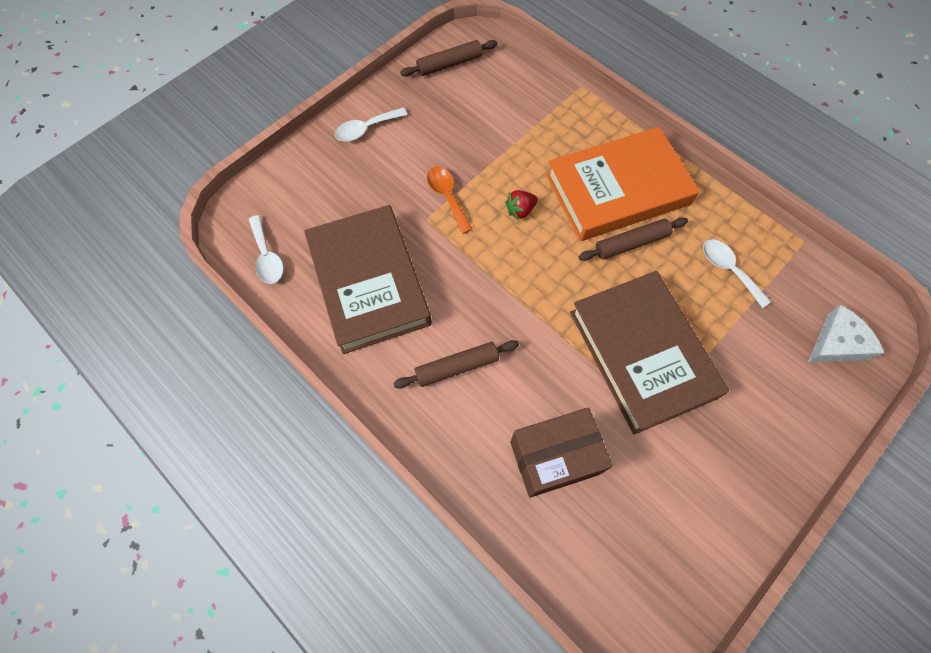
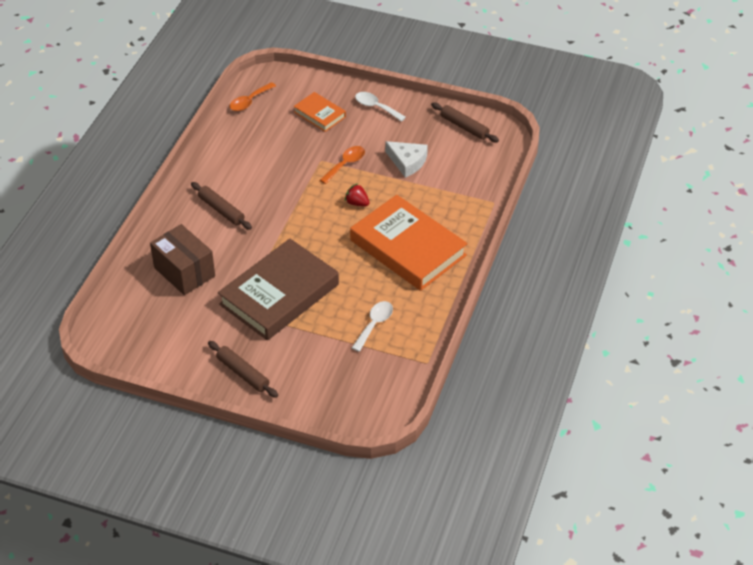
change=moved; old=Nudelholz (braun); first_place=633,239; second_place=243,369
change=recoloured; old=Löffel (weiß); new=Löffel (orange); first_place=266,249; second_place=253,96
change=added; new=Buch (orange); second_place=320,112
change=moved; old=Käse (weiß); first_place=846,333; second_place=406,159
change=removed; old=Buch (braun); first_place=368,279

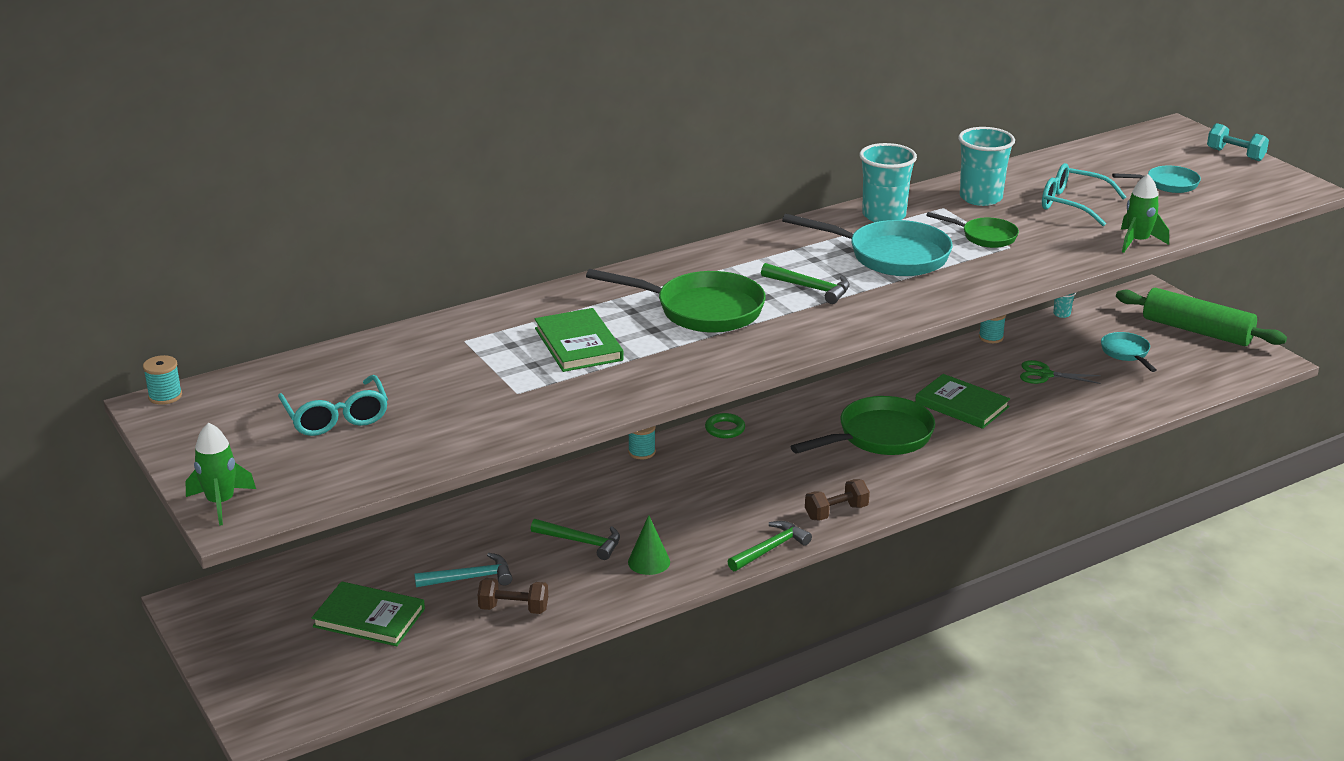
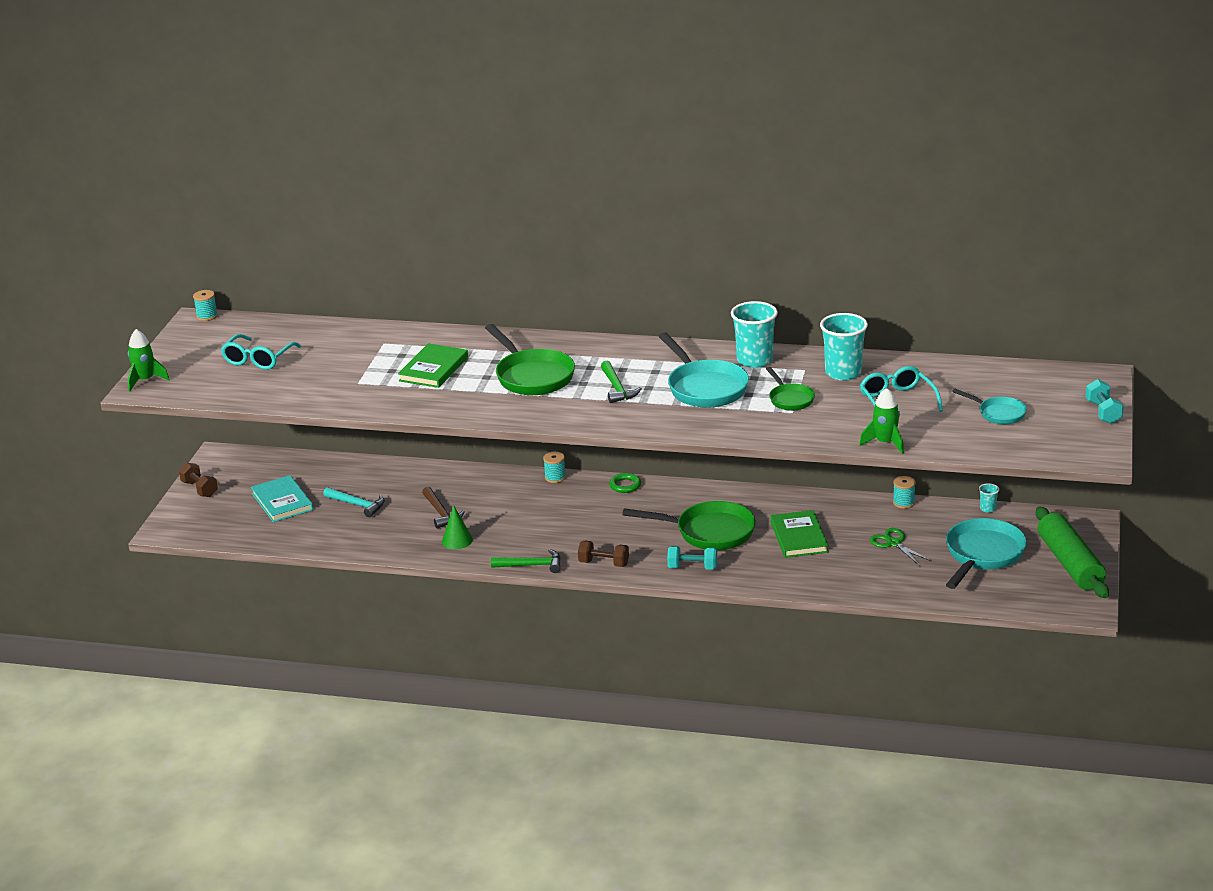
change=moved; old=Hantel (braun); first_place=513,596; second_place=198,480
change=recoloured; old=Buch (grün); new=Buch (türkis); first_place=368,613; second_place=282,498
change=recoloured; old=Hammer (grün); new=Hammer (braun); first_place=575,539; second_place=443,508
change=added; new=Hantel (türkis); second_place=692,558
change=resized; old=Pfanne (türkis); first_place=1129,352; second_place=986,553; factor=1.8

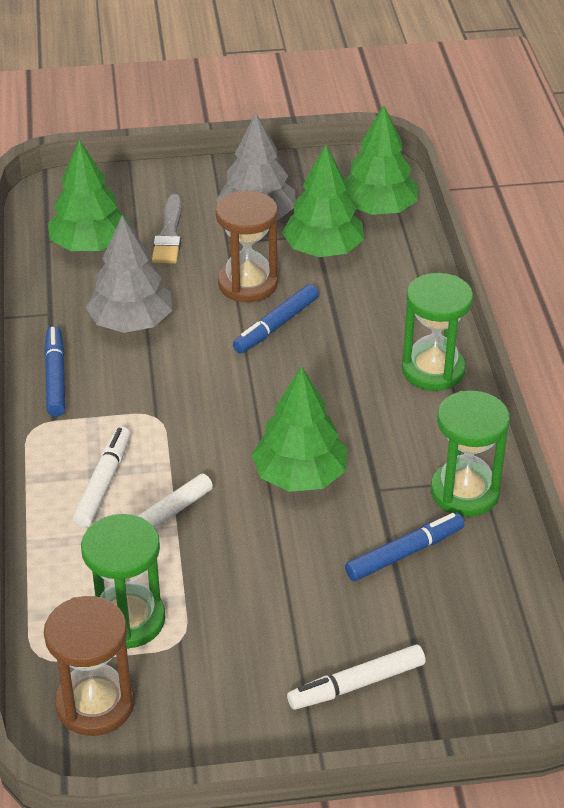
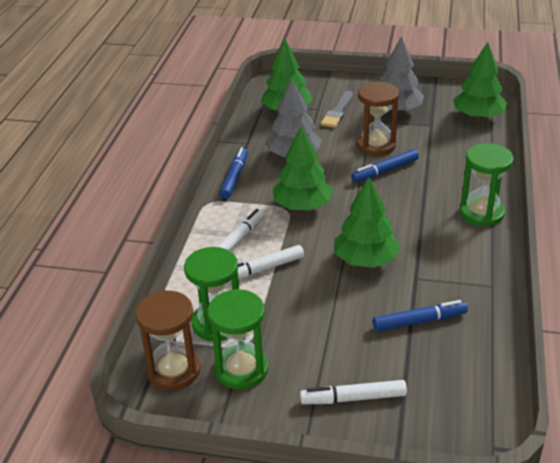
change=moved; old=Sanduhr (grün); first_place=470,453; second_place=237,339
change=moved; old=Baum (grün); first_place=323,201; second_place=303,168

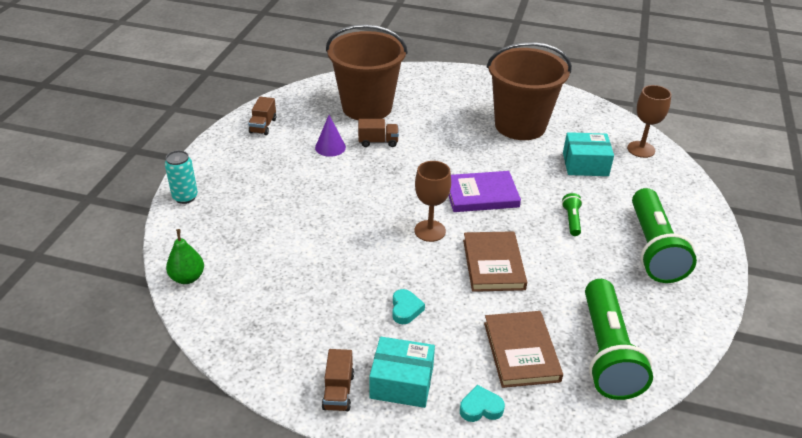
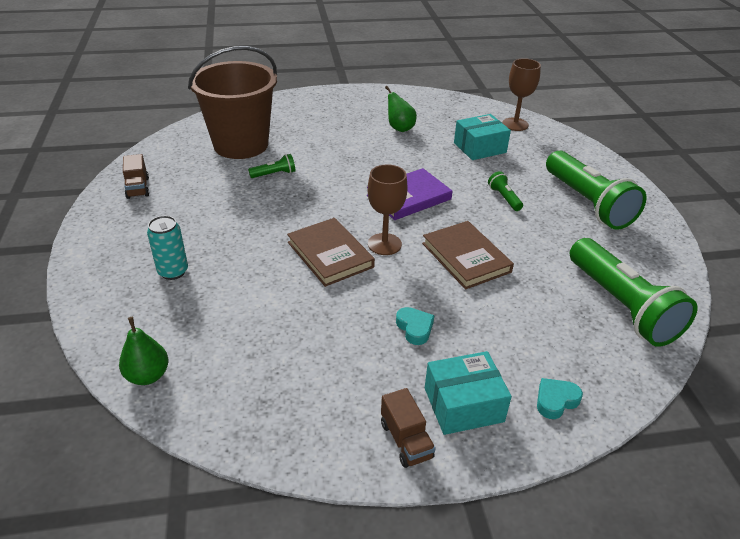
change=moved; old=Dose (türkis); first_place=181,177; second_place=167,248
change=replaced; old=Lastwagen (braun); new=Taschenlampe (grün); first_place=378,133; second_place=272,166
change=moved; old=Buch (braun); first_place=523,349; second_place=331,252
change=replaced; old=Eimer (braun); new=Birne (grün); first_place=529,91; second_place=401,109
change=removed; old=Kegel (lila); first_place=330,136

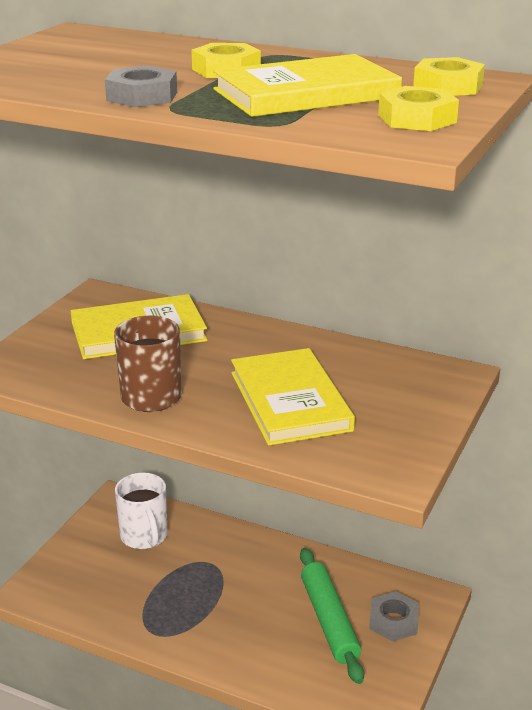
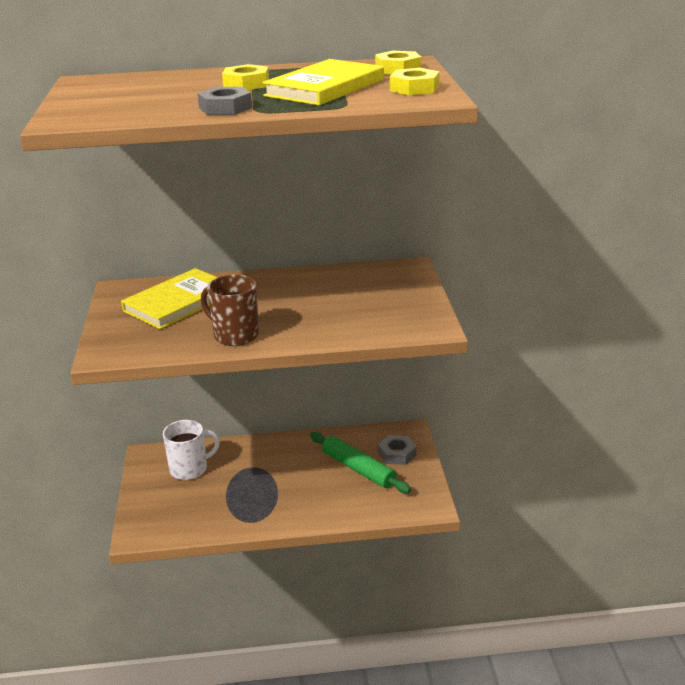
change=turned; old=Tasse (weiß); first_place=141,511; second_place=191,450; degrees=-60
change=removed; old=Buch (gelb); first_place=293,397

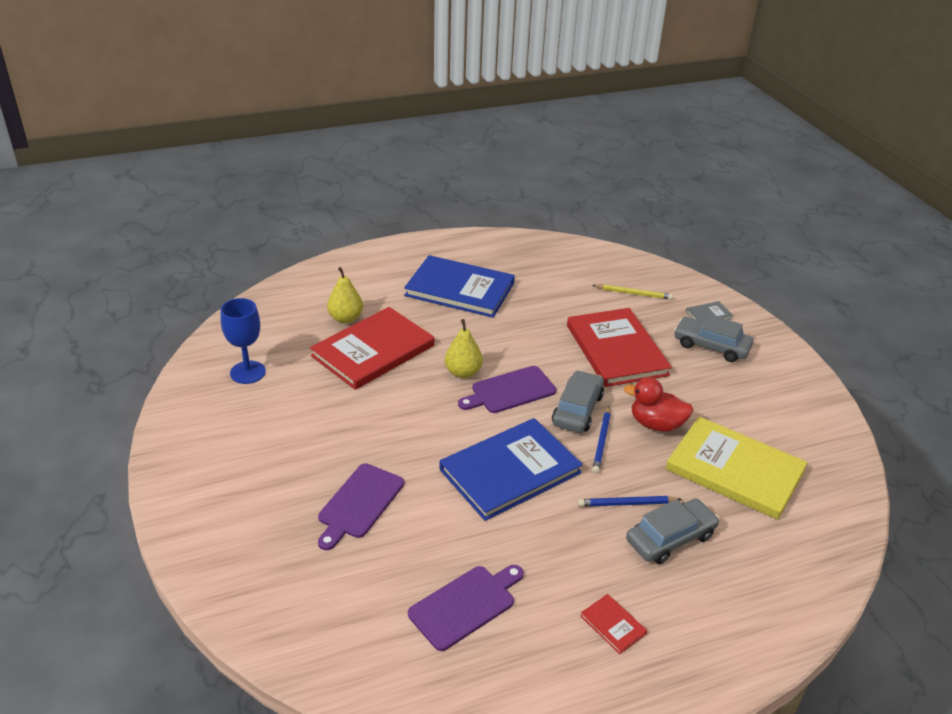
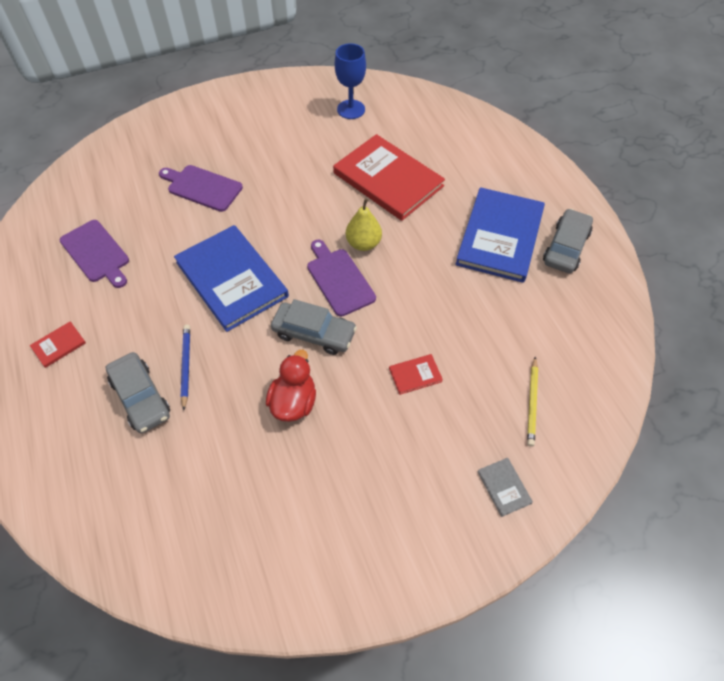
change=resized; old=Buch (rot); first_place=619,347; second_place=416,374; factor=0.4
change=moved; old=Auto (grau); first_place=713,338; second_place=568,241
change=removed; old=Birne (gelb); first_place=345,295
change=removed; old=Bleistift (blau); first_place=601,440
change=removed; old=Buch (gelb); first_place=737,468

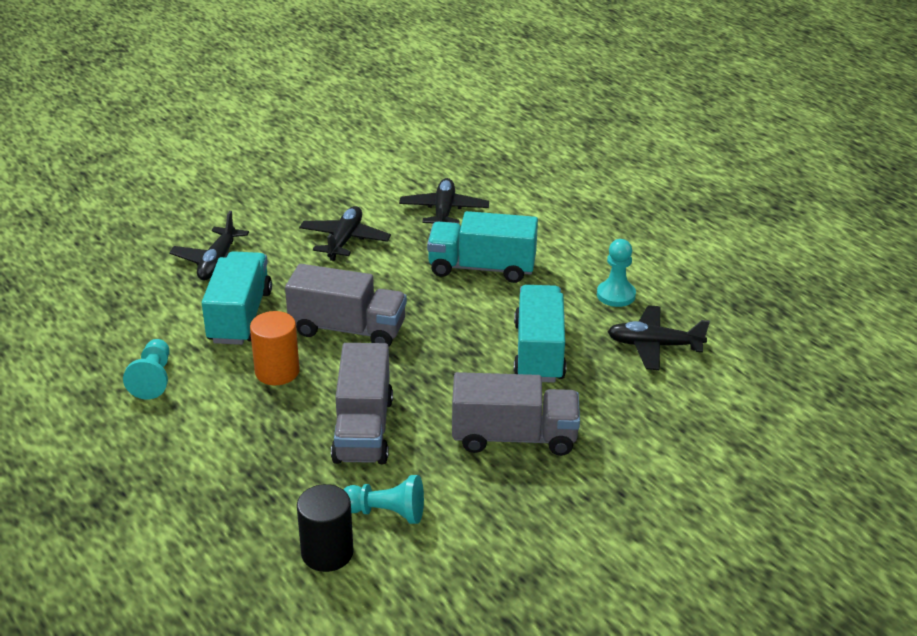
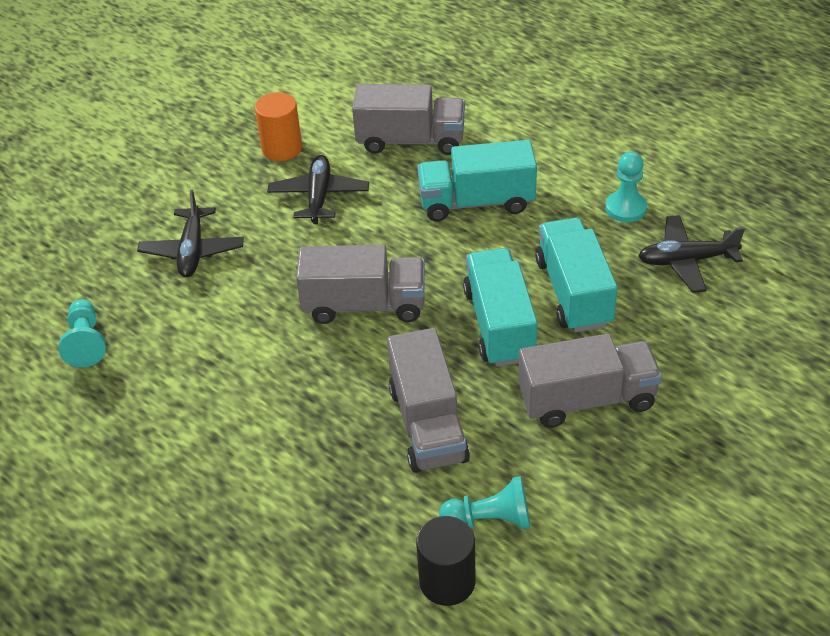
change=moved; old=Bauer (türkis); first_place=146,369; second_place=82,333
change=moved; old=Vollzylinder (orange); first_place=275,348; second_place=278,126
change=replaced; old=Flugzeug (schwarz); new=Lastwagen (grau); first_place=444,201; second_place=408,119
change=moved; old=Lastwagen (türkis); first_place=237,298; second_place=500,307

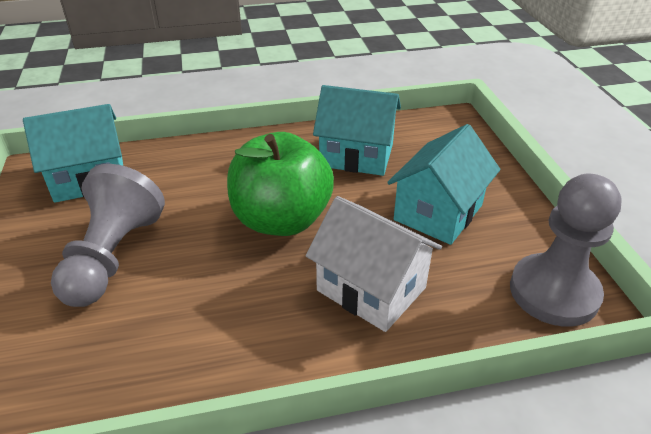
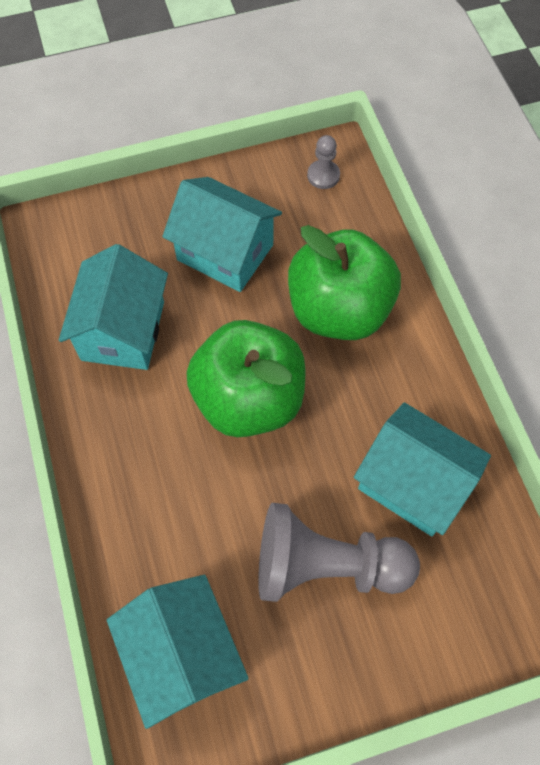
change=replaced; old=Haus (weiß); new=Apfel (grün); first_place=374,264; second_place=344,282
change=resized; old=Bauer (grau); first_place=566,250; second_place=323,162; factor=0.45
change=added; new=Haus (türkis); second_place=422,469

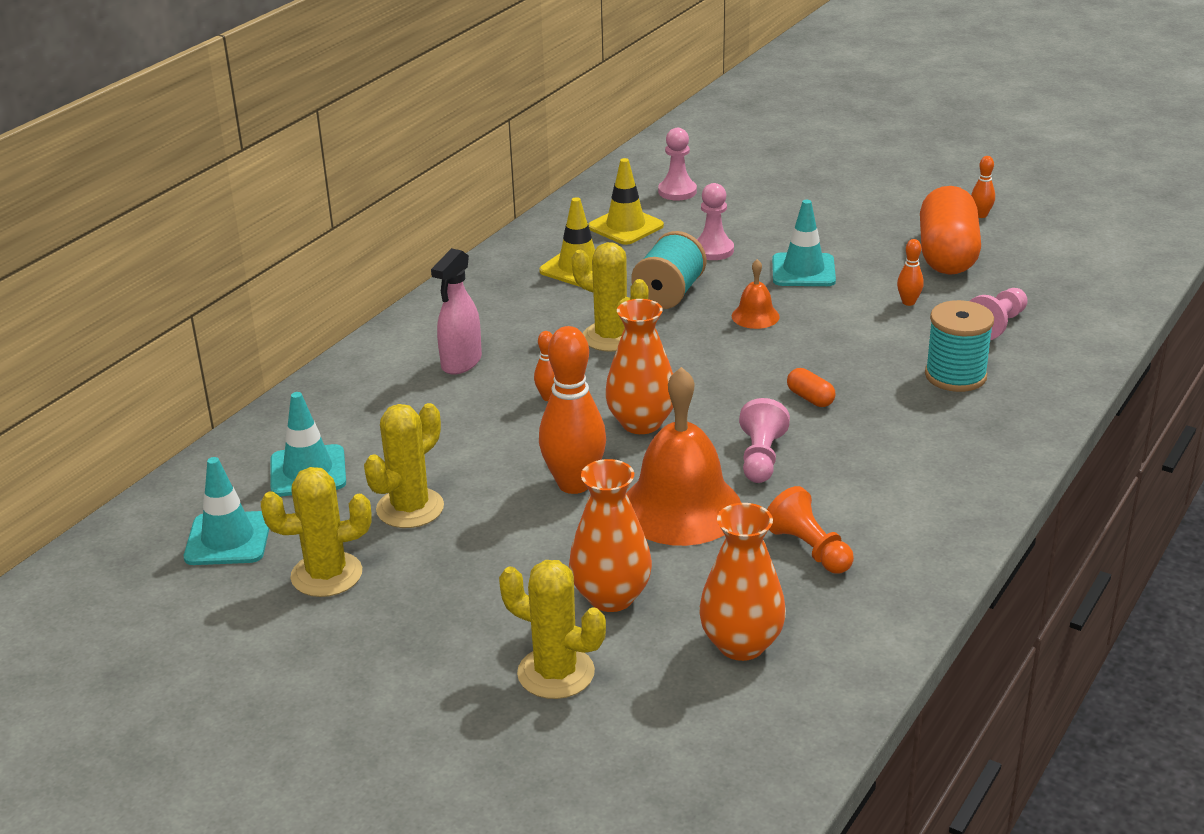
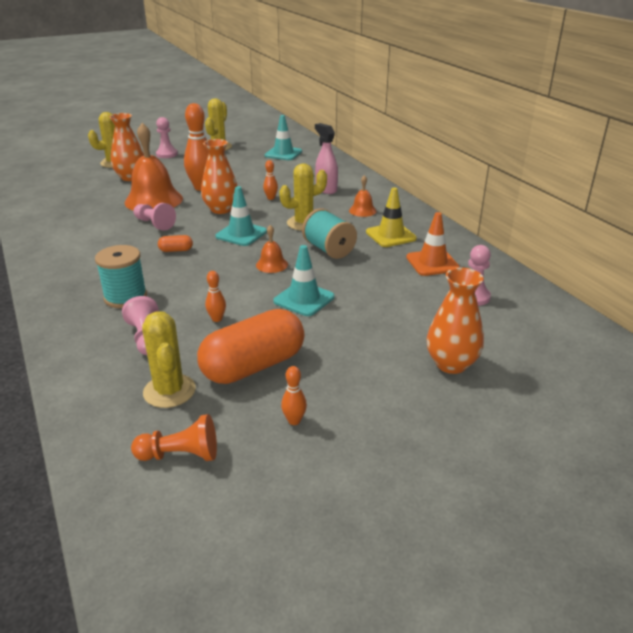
change=moved; old=Bauer (orange); first_place=810,530; second_place=174,437
change=moved; old=Kaktus (gelb); first_place=404,465; second_place=169,359
change=moved; old=Bauer (rosa); first_place=715,221; second_place=167,137
change=turned; old=Kapsel (orange); first_place=950,230; second_place=251,346; degrees=-75
change=moved; old=Leitkegel (türkis); first_place=226,511; second_place=241,216
change=added; new=Glocke (orange); second_place=363,196
change=recoloured; old=Leitkegel (gelb); new=Leitkegel (orange); first_place=626,201; second_place=433,244
change=moved; old=Vase (orange); first_place=742,582; second_place=455,321

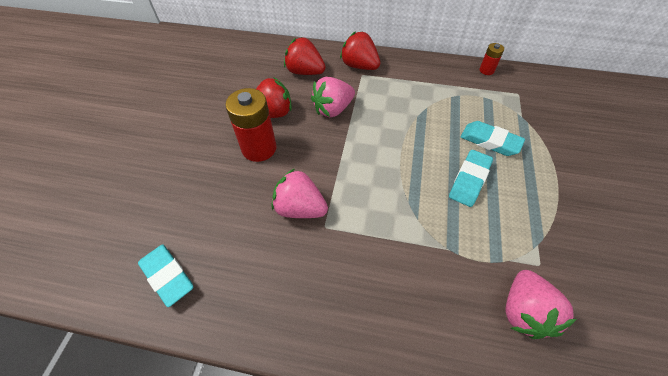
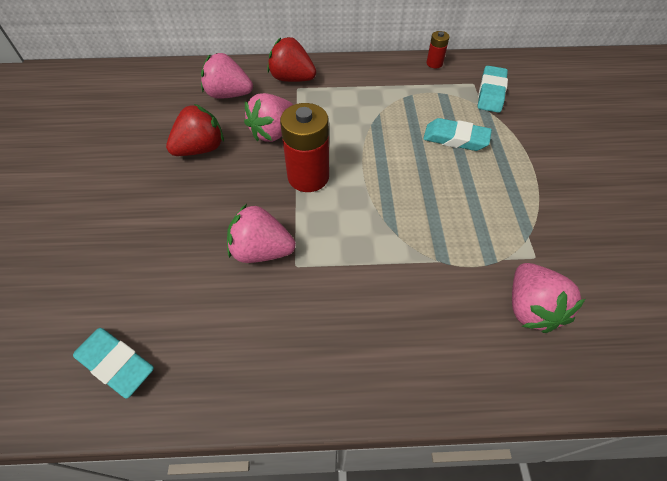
change=recoloured; old=Erdbeere (rot); new=Erdbeere (rosa); first_place=305,56; second_place=227,76
change=moved; old=Batterie (rot); first_place=250,125; second_place=304,147
change=moved; old=Radiergummi (türkis); first_place=471,178; second_place=493,89

